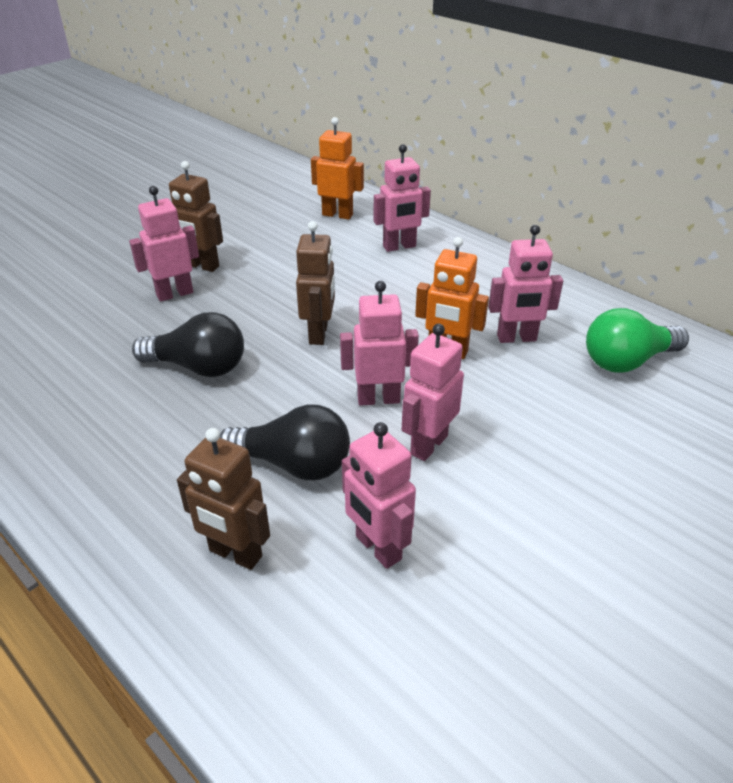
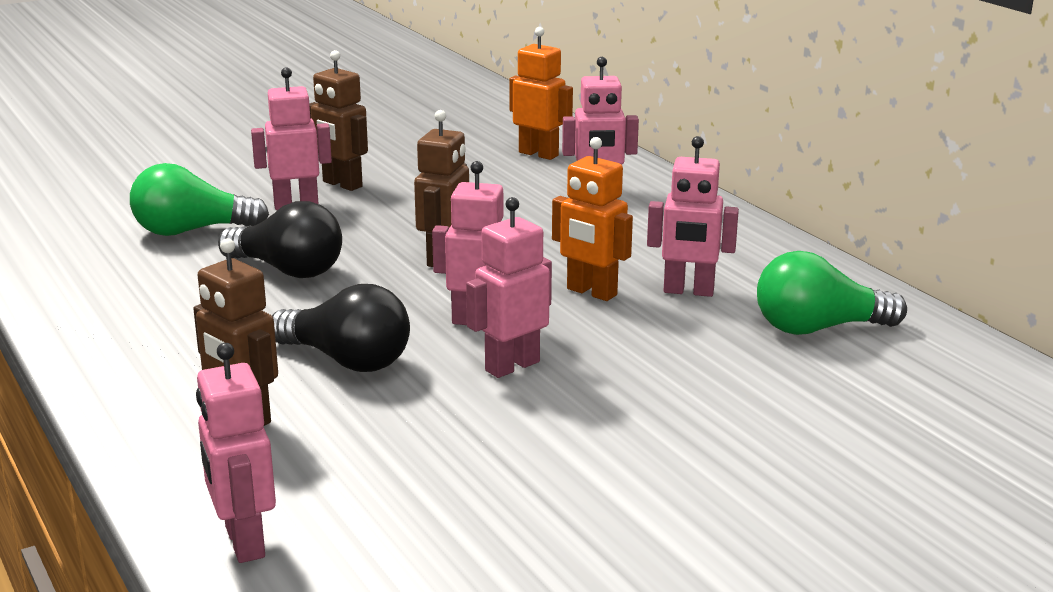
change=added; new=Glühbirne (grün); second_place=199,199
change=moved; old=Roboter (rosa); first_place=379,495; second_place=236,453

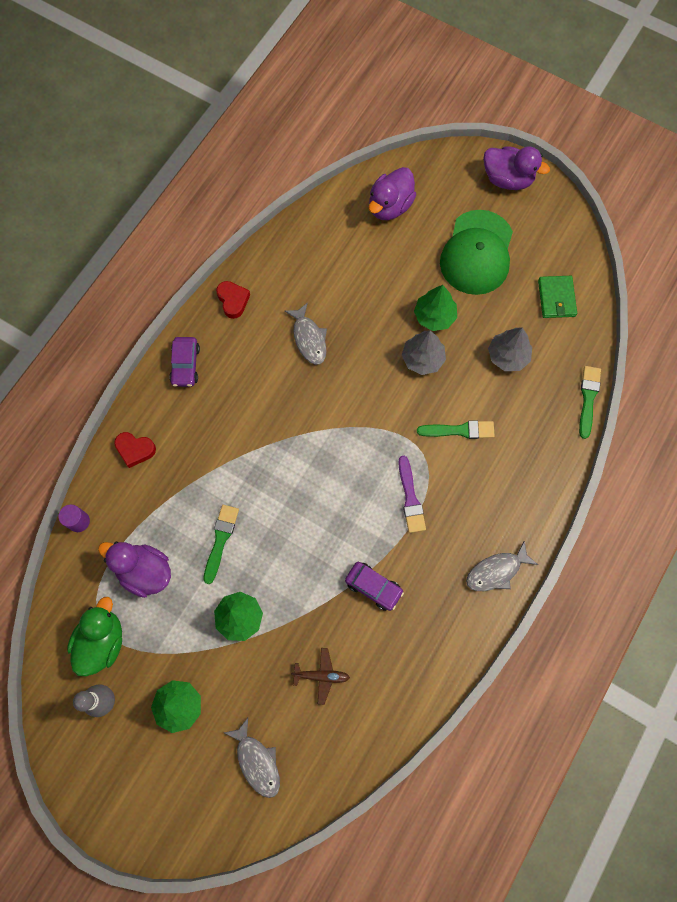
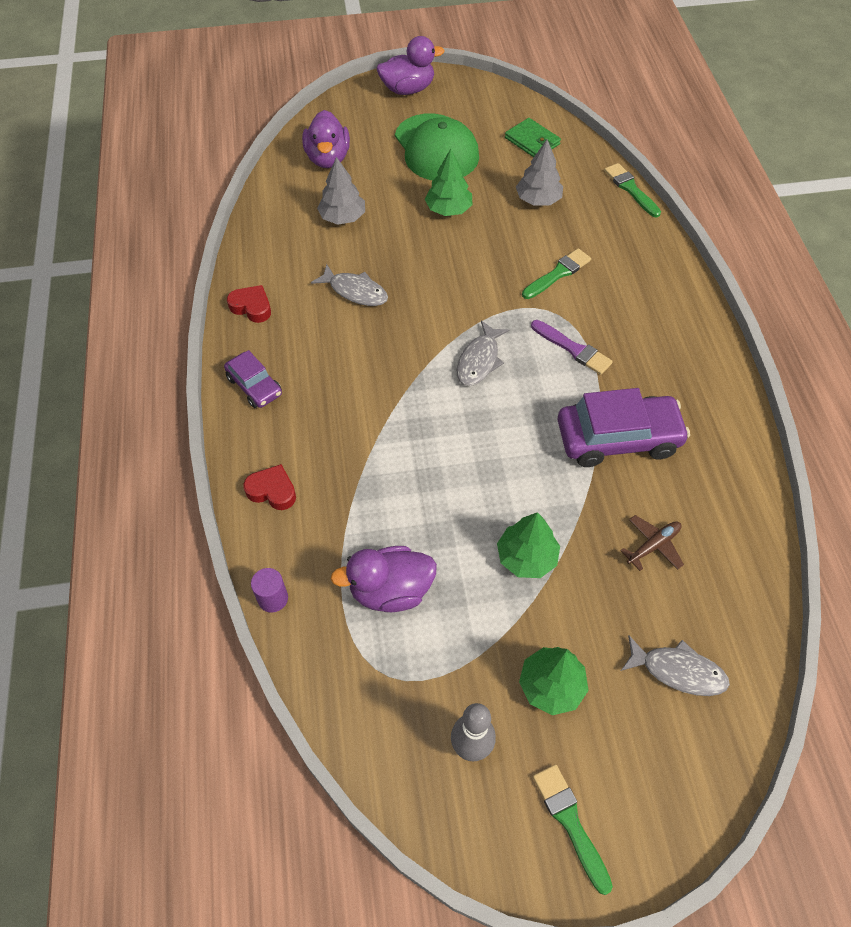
change=turned; old=Herz (rot); first_place=135,450; second_place=269,487; degrees=-135
change=moved; old=Baum (grau); first_place=424,352; second_place=341,191
change=moved; old=Fisch (grau); first_place=502,566; second_place=483,353
change=moved; old=Pinsel (grün); first_place=221,544; second_place=573,829
change=resized; old=Auto (lila); first_place=374,586; second_place=624,427; factor=1.79
change=removed; old=Ente (grün); first_place=94,636

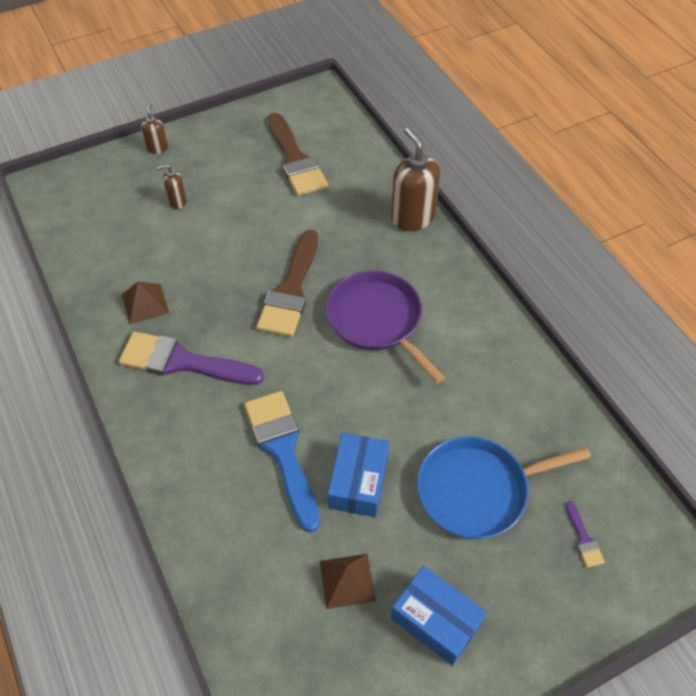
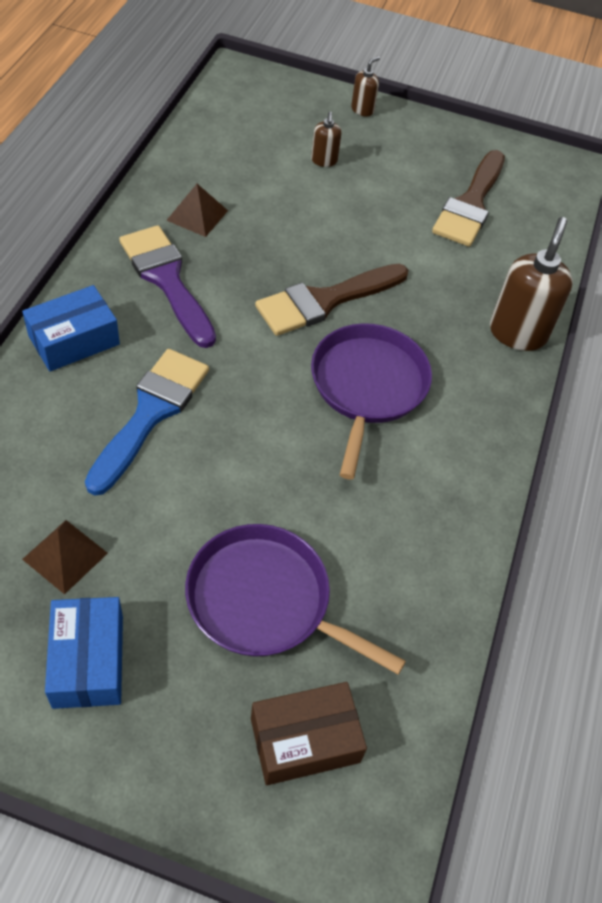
change=moved; old=Schachtel (blau); first_place=358,475; second_place=71,328
change=recoloured; old=Pfanne (blau); new=Pfanne (lila); first_place=504,487; second_place=295,599
change=replaced; old=Pinsel (lila); new=Schachtel (braun); first_place=585,534; second_place=309,733
change=turned; old=Seifenspender (braun); first_place=171,186; second_place=326,139; degrees=-120

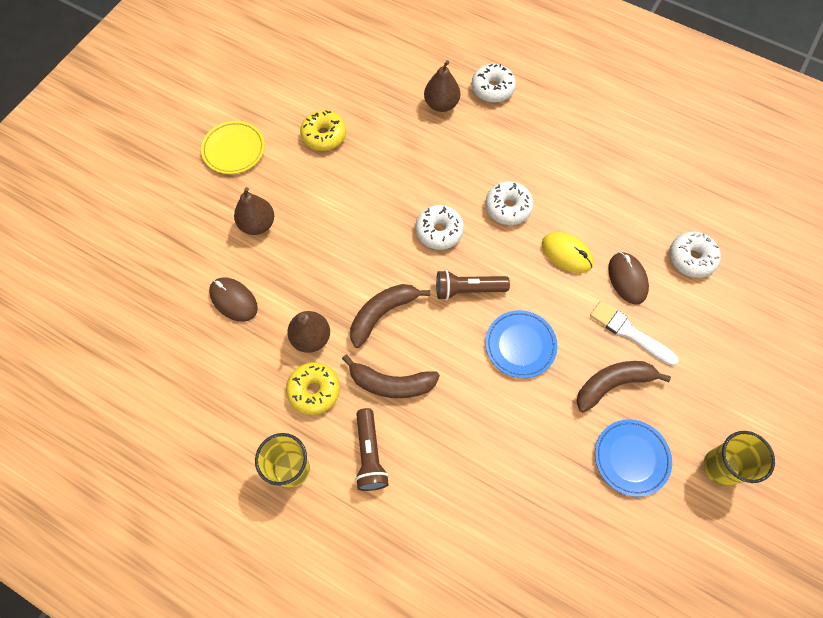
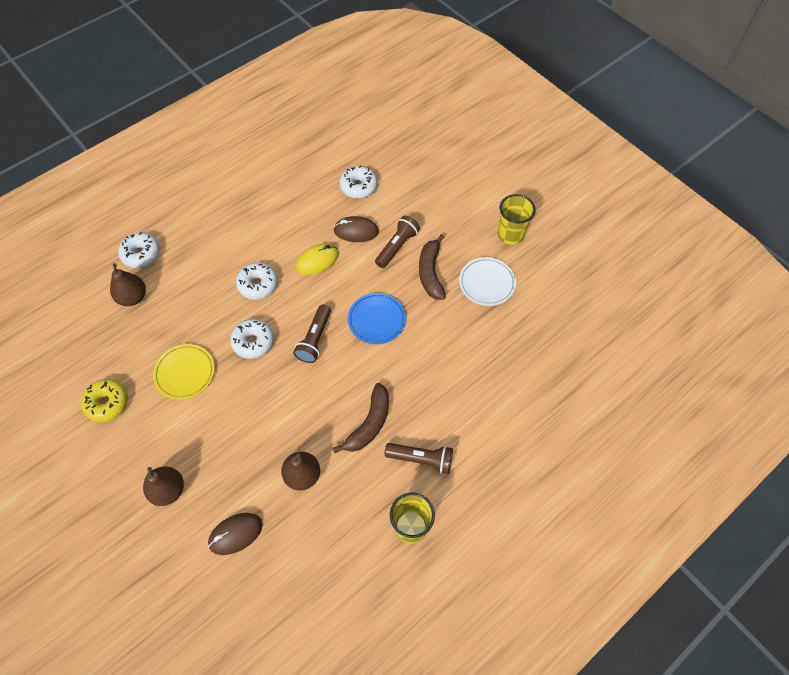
change=moved; old=Teller (gelb); first_place=233,147; second_place=184,372
change=replaced; old=Pinsel (weiß); new=Taschenlampe (braun); first_place=634,333; second_place=397,241
change=recoloured; old=Teller (blau); new=Teller (weiß); first_place=633,458; second_place=487,281
change=removed; old=Donut (gelb); first_place=313,388
change=removed; old=Banane (braun); first_place=390,316

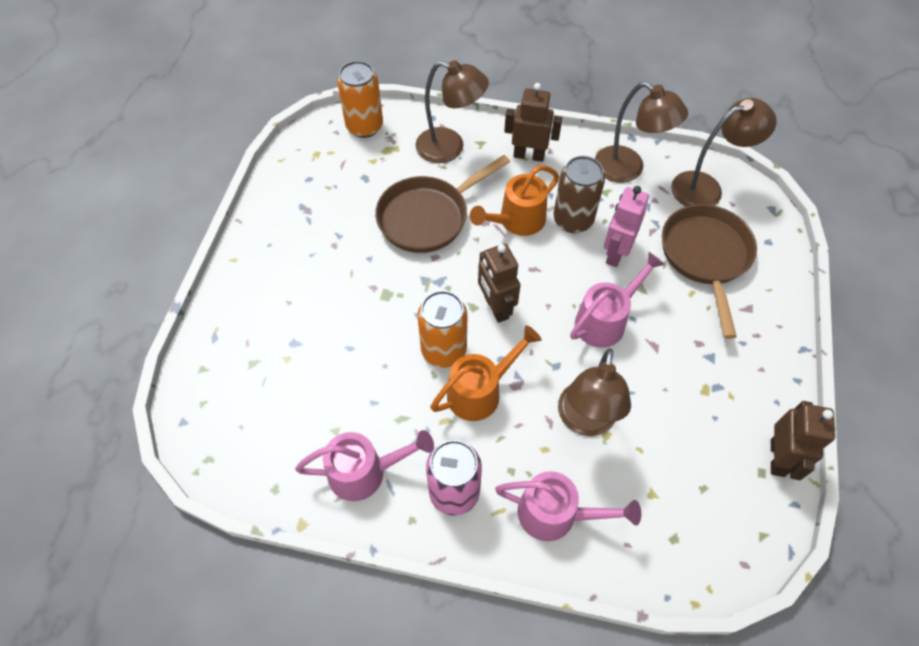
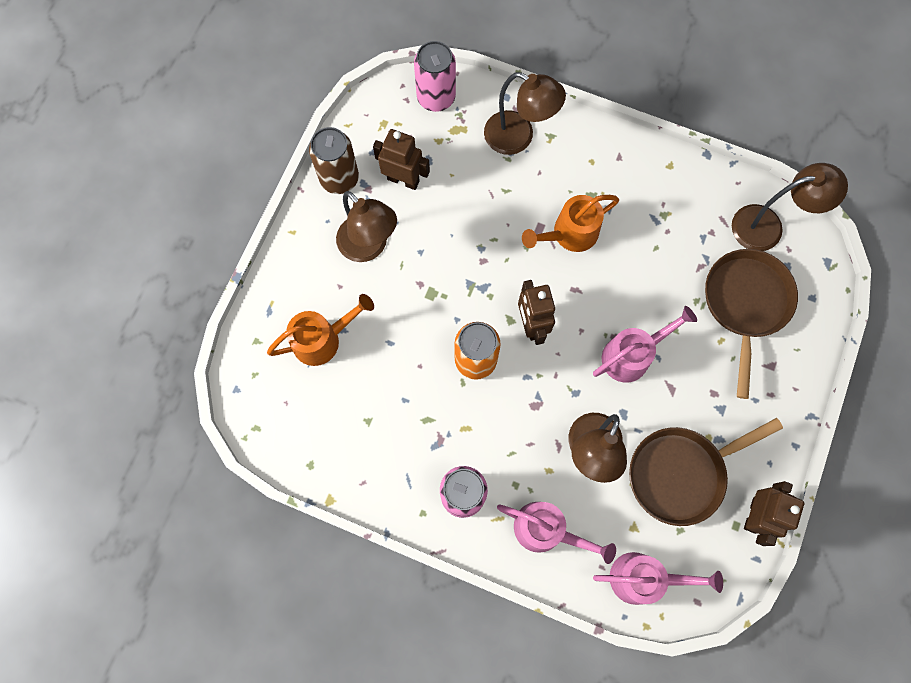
change=moved; old=Gießkanne (orange); first_place=485,373; second_place=320,330
change=moved; old=Dose (braun); first_place=579,194; second_place=334,160
change=moved; old=Lampe (braun); first_place=641,132; second_place=366,226
change=moved; old=Roboter (braun); first_place=533,122; second_place=401,159
change=recoloured; old=Dose (orange); new=Dose (rosa); first_place=360,99; second_place=435,76
change=moved; old=Gießkanne (rosa); first_place=364,465; second_place=658,578
change=moved; old=Pfanne (braun); first_place=442,204; second_place=706,472
change=removed; old=Roboter (rosa); first_place=626,226

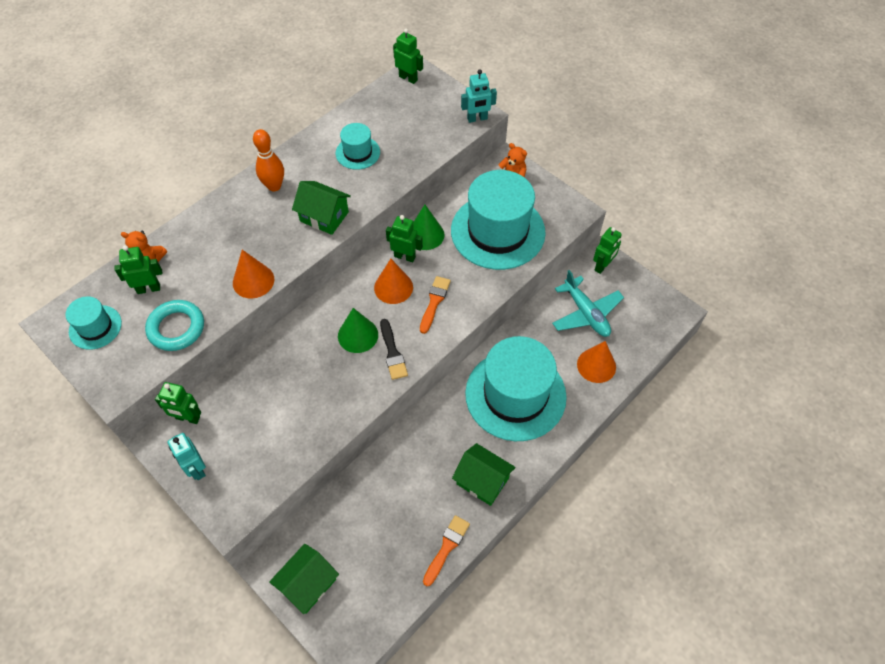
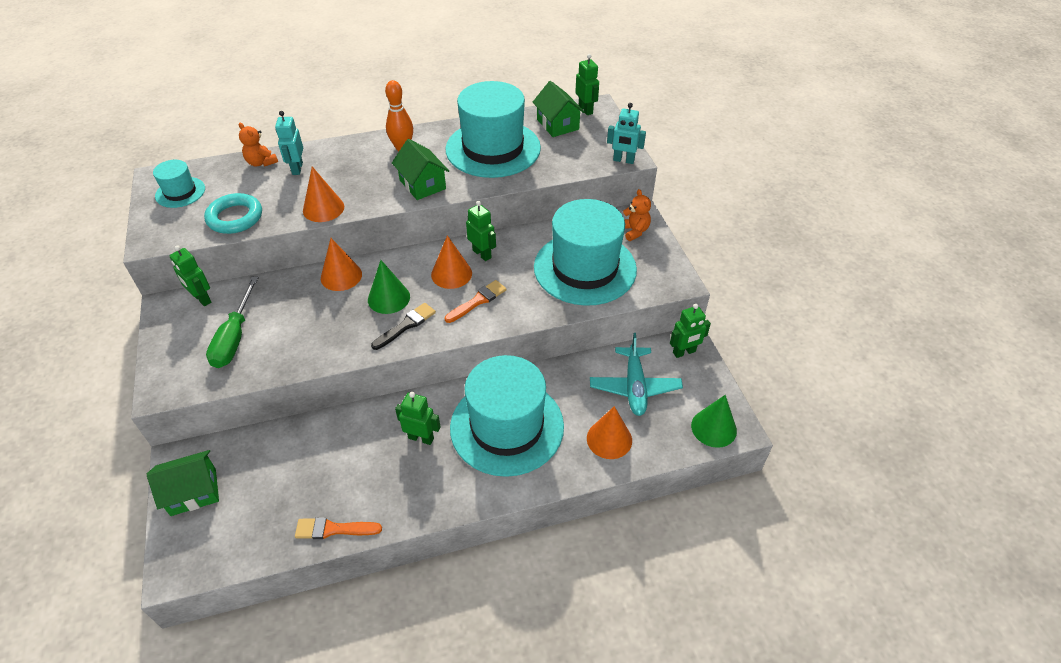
change=added; new=Schraubenzieher (grün); second_place=232,322
change=moved; old=Roboter (türkis); first_place=187,456; second_place=289,143
change=turned; old=Pinsel (orange); first_place=446,550; second_place=338,528; degrees=-150
change=added; new=Kegel (orange); second_place=341,264
change=turned; old=Pinsel (schwarz); first_place=394,349; second_place=403,326; degrees=-150
change=moved; old=Roboter (grün); first_place=138,269; second_place=418,418
change=resized; old=Hut (türkis); first_place=358,146; second_place=493,129; factor=2.11
change=moved; old=Haus (grün); first_place=484,474; second_place=559,109
change=moved; old=Kegel (grün); first_place=429,227; second_place=714,421

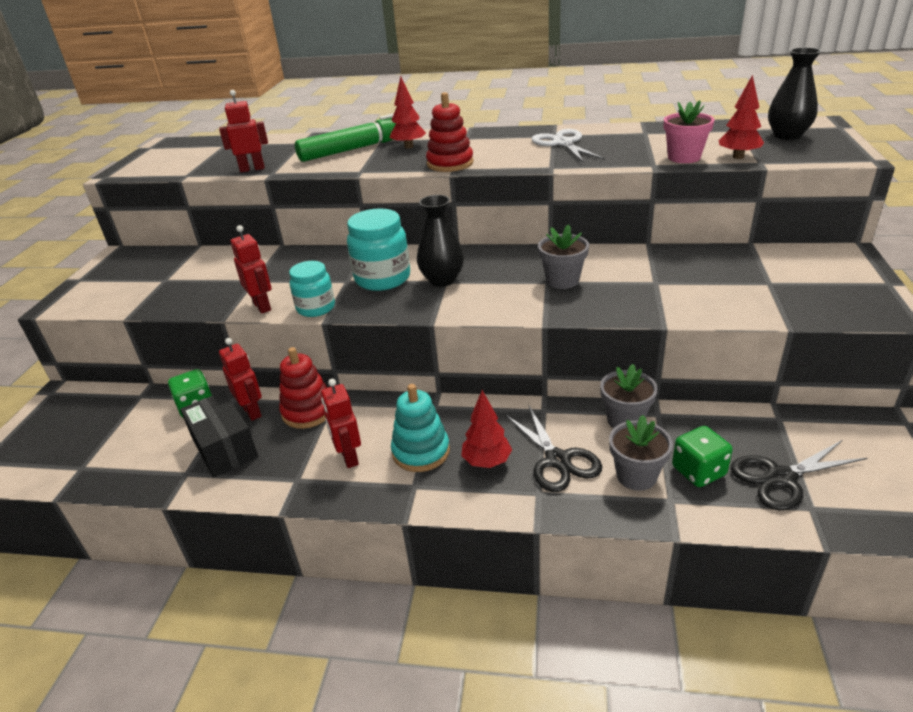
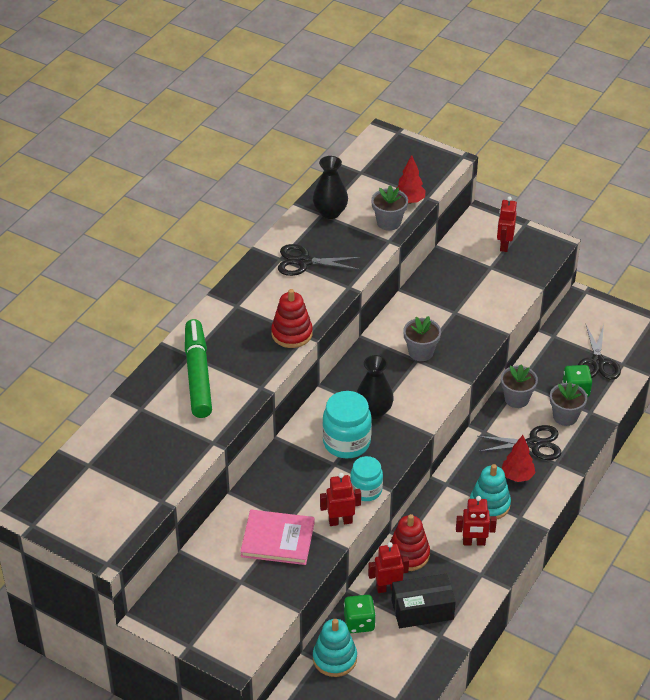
change=added; new=Buch (rosa); second_place=277,537
change=recoloured; old=Schere (weiß); new=Schere (schwarz); first_place=568,146; second_place=319,260
change=moved; old=Vase (schwarz); first_place=795,93; second_place=330,187
change=added; new=Stapelspielzeug (türkis); second_place=335,648
change=recoloured; old=Blumentopf (rosa); new=Blumentopf (grau); first_place=689,131; second_place=389,208
change=moved; old=Roboter (rot); first_place=243,131; second_place=507,224
change=removed; old=Baum (rot); first_place=408,112

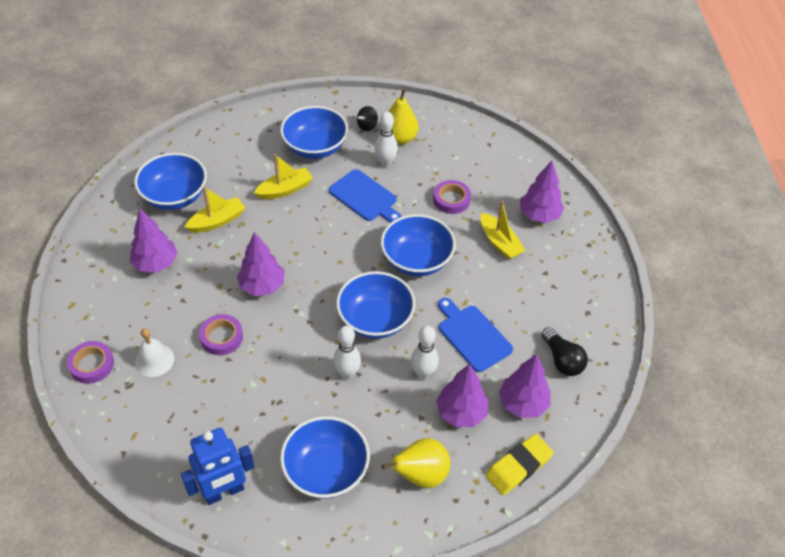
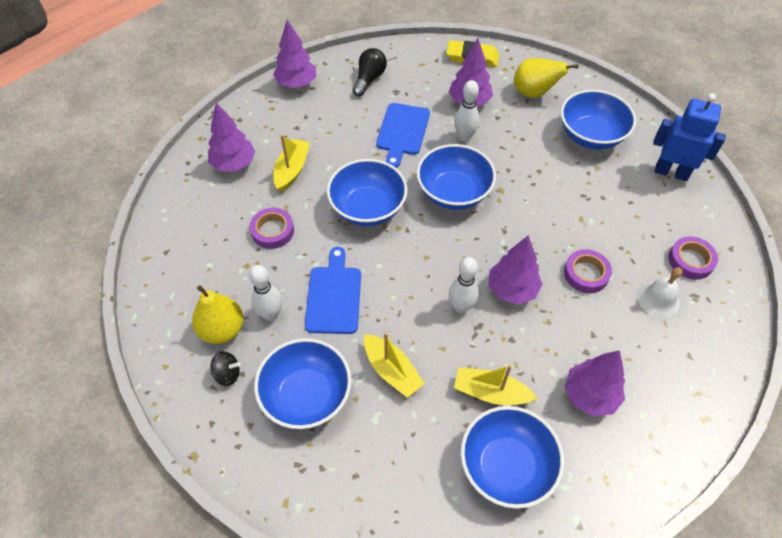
change=moved; old=Baum (lila); first_place=524,386; second_place=294,54
change=turned; old=Boot (gelb); first_place=283,176; second_place=394,365; degrees=-150
change=moved; old=Bowlingkegel (weiß); first_place=347,353; second_place=464,285
change=moved; old=Klebeband (lila); first_place=90,362; second_place=693,258

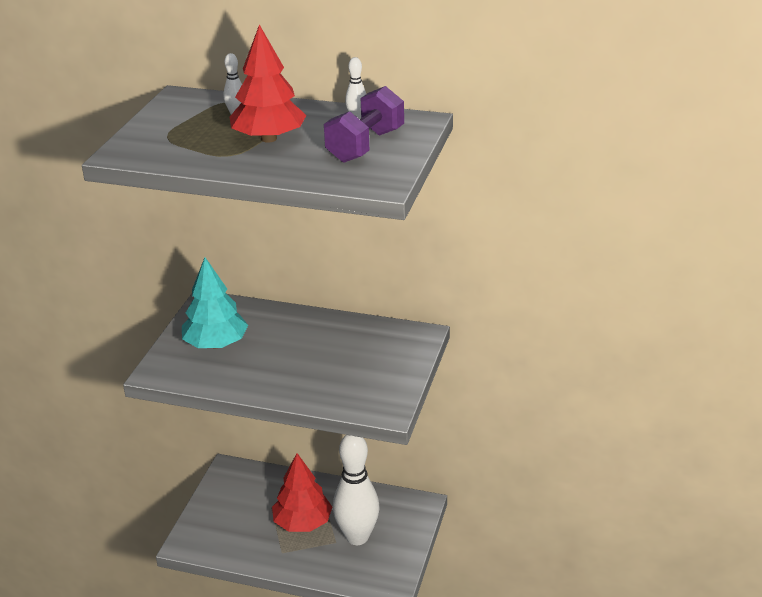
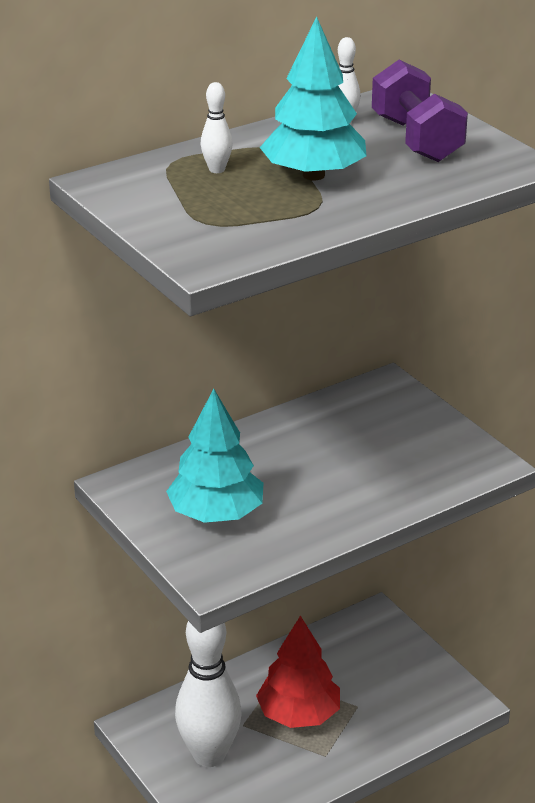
change=moved; old=Bowlingkegel (weiß); first_place=356,490; second_place=208,694
change=recoloured; old=Baum (rot); new=Baum (türkis); first_place=267,83; second_place=313,98

